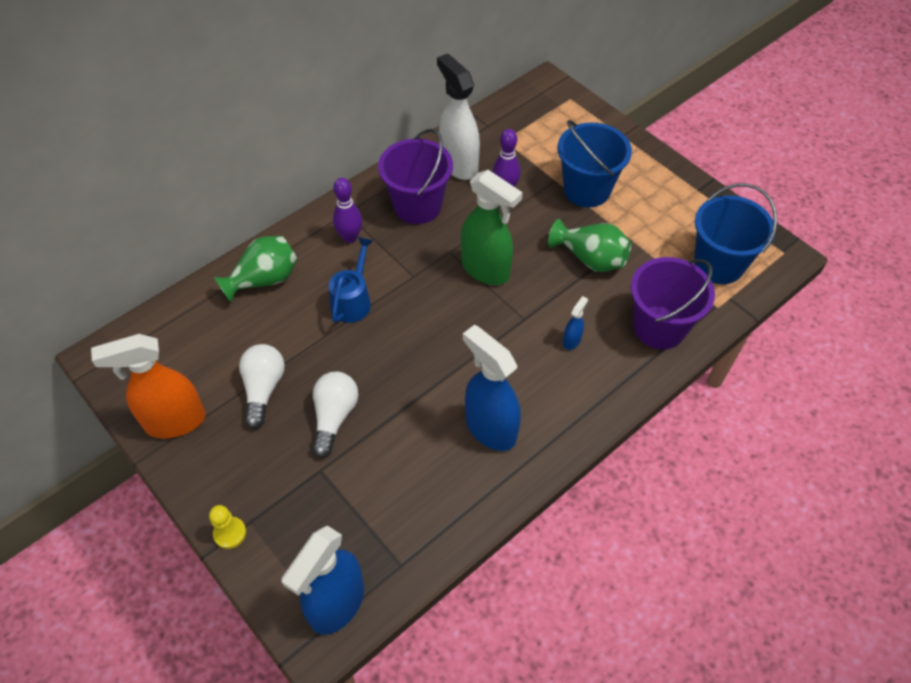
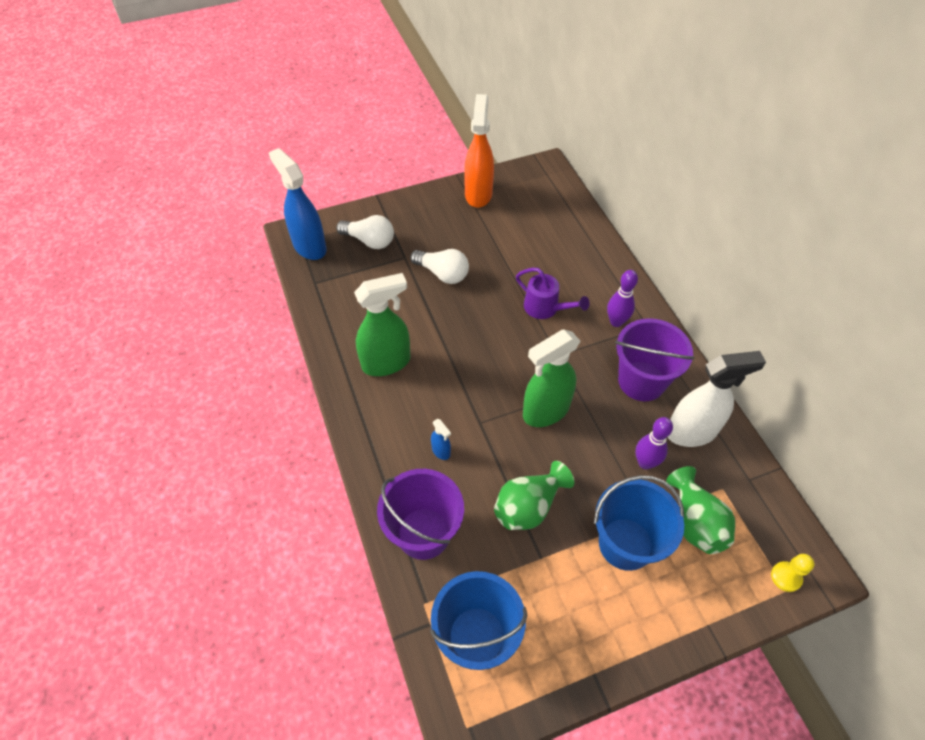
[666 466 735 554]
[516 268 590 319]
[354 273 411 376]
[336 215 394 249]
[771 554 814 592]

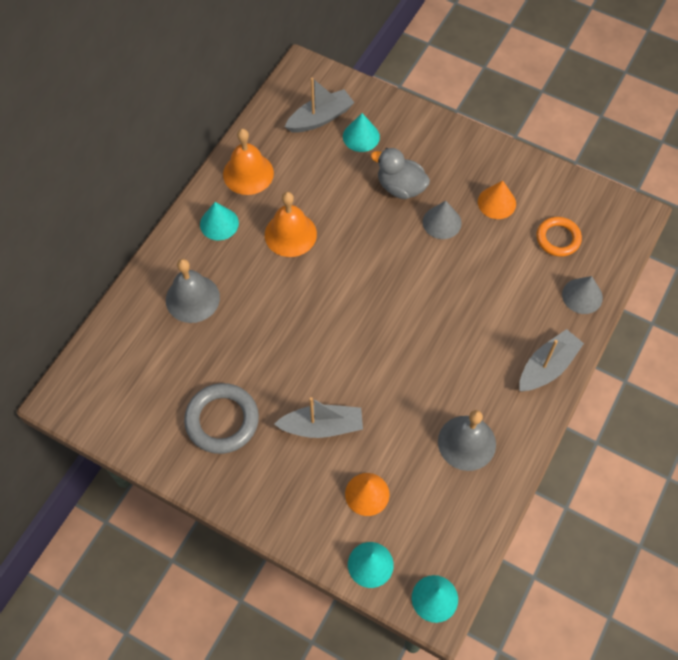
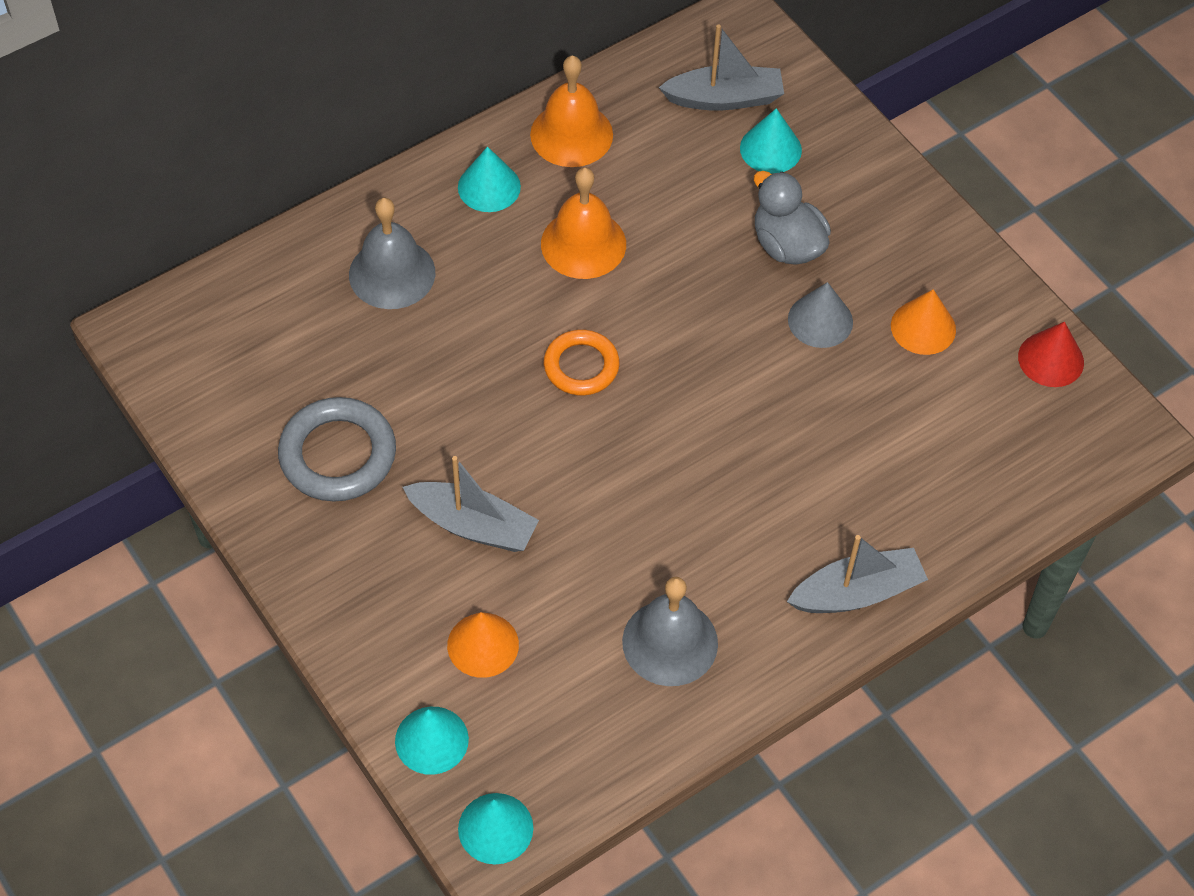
[544 329 620 395]
[562 276 603 314] (first image)
[1018 322 1084 387]

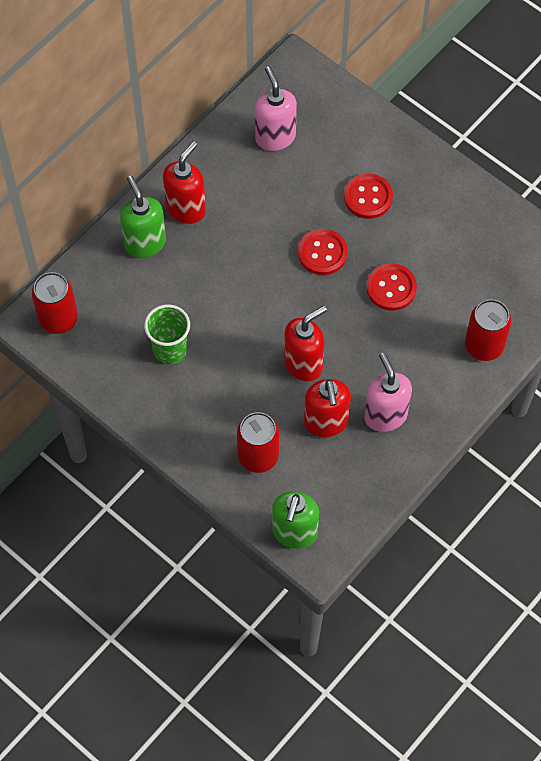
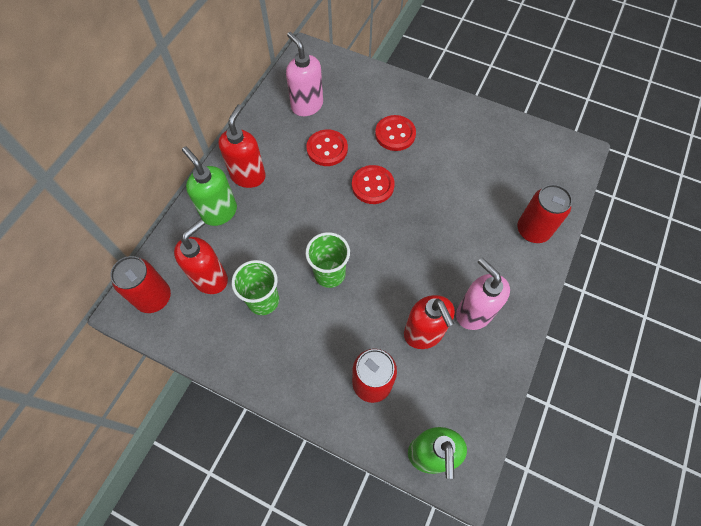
[306 129 348 166]
[174 219 228 294]
[305 232 350 288]

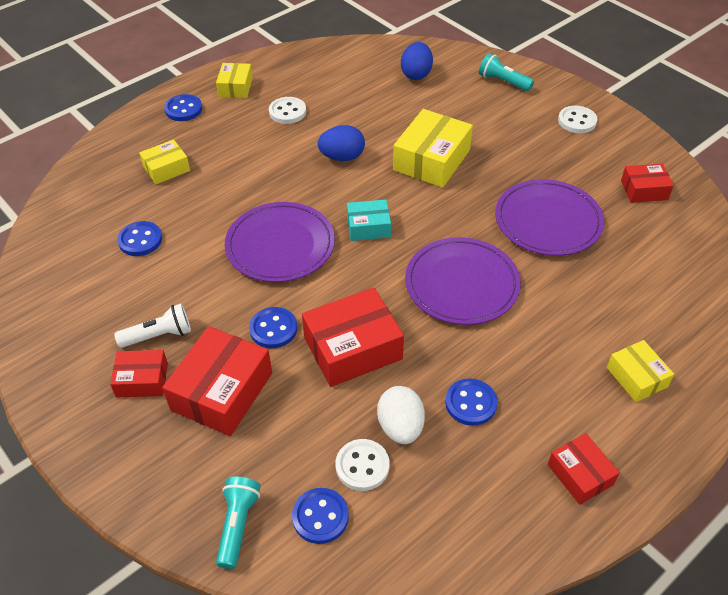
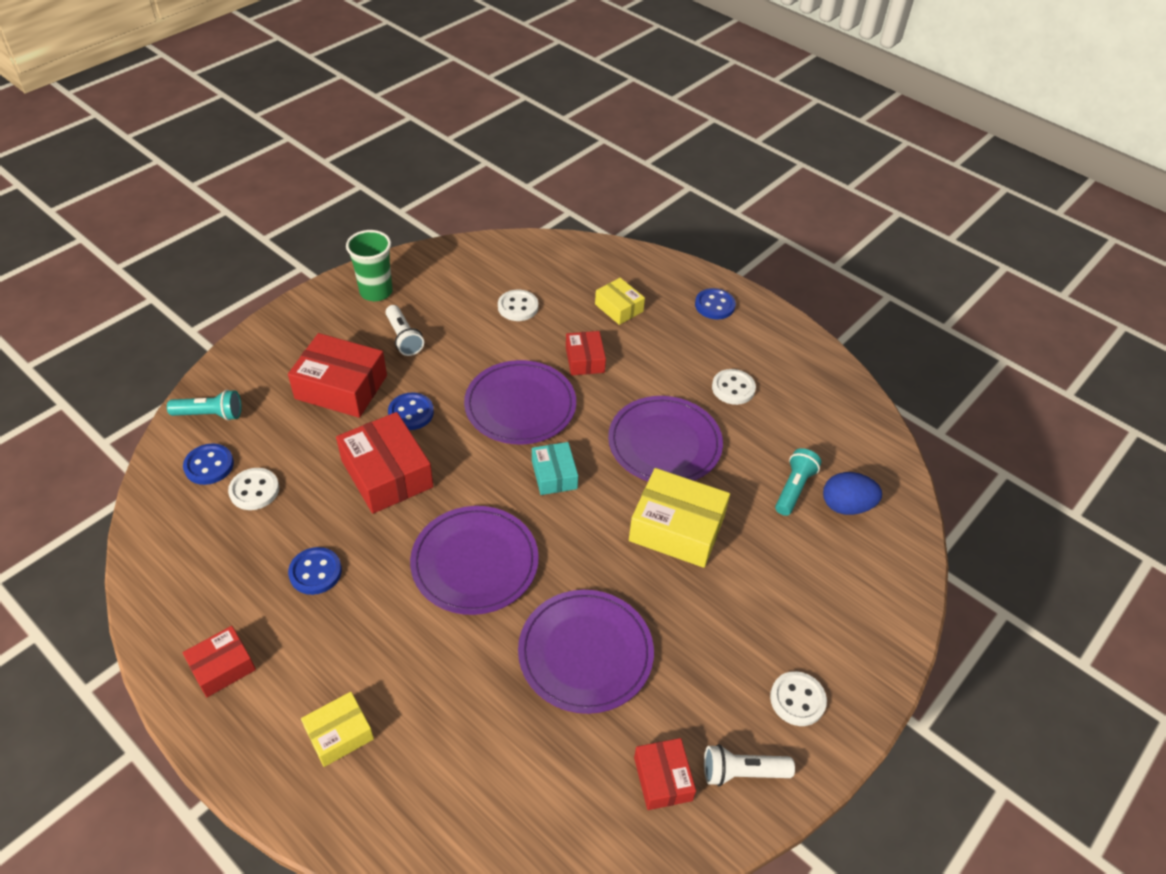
[775 448 821 516]
[216 63 253 98] (first image)
[608 396 723 481]
[498 290 538 321]
[566 331 606 375]
[377 386 425 444] (first image)
[346 230 393 301]
[704 744 795 786]

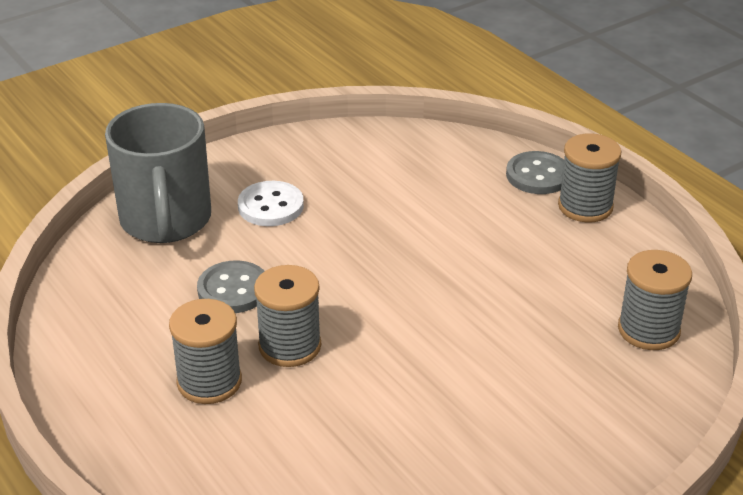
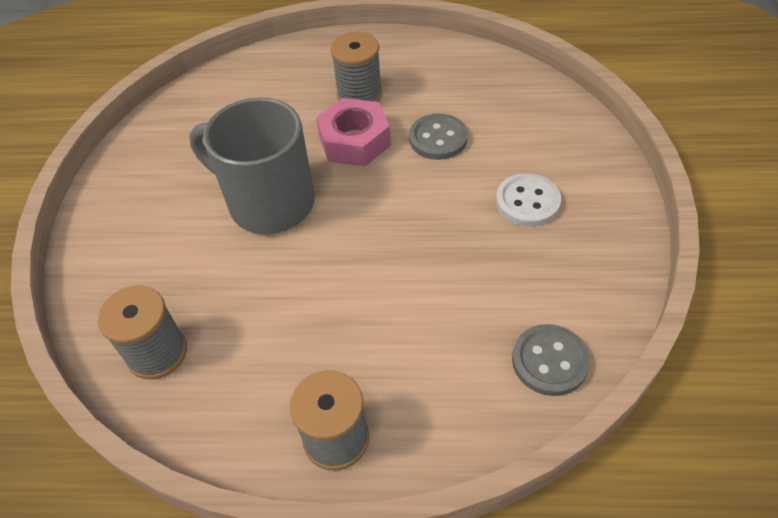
[189 97 315 234]
[512 324 590 396]
[316 98 391 166]

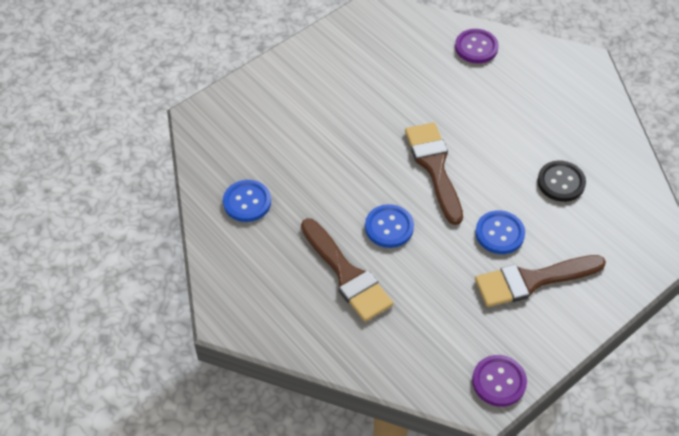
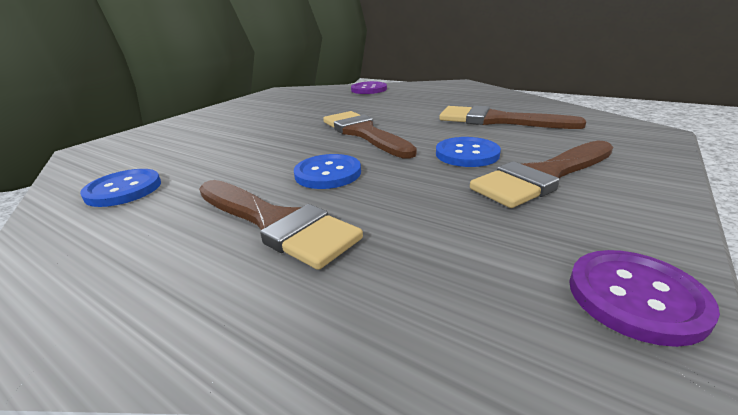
[439 105 586 129]

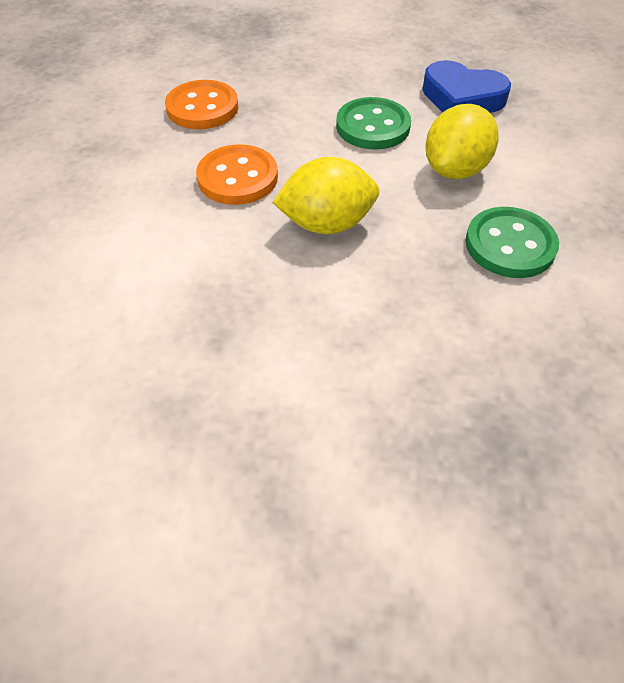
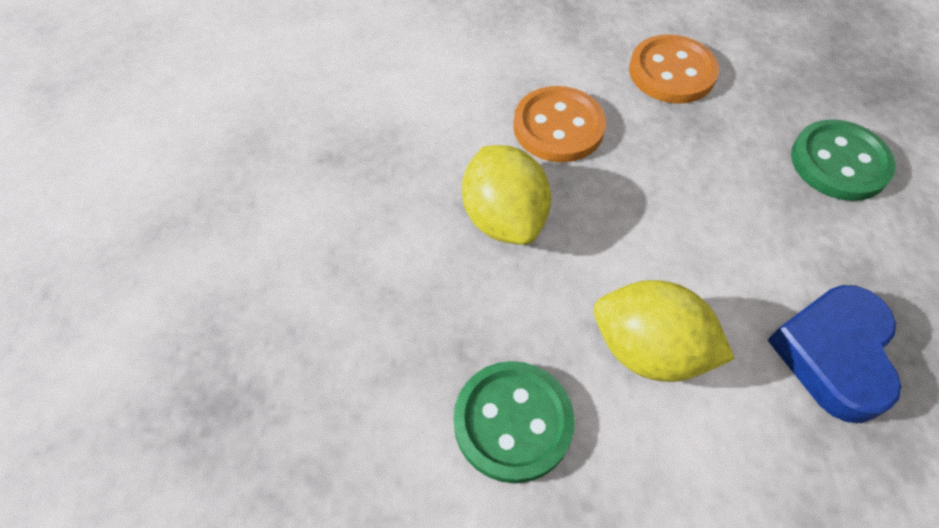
[791 119 896 201]

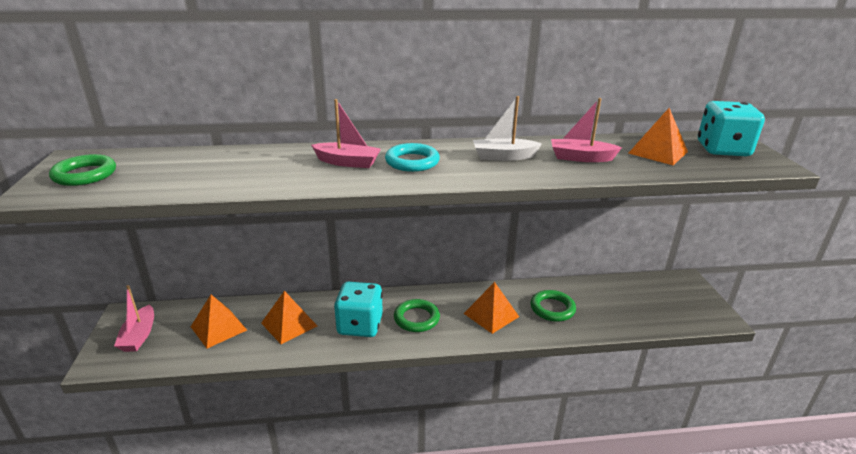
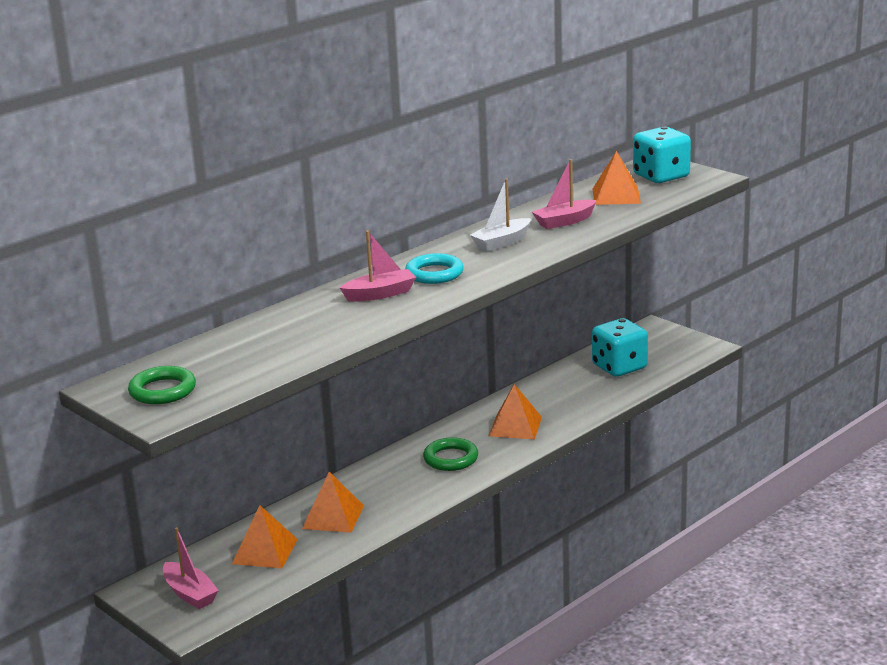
[592 318 648 377]
[531 290 576 322] (first image)

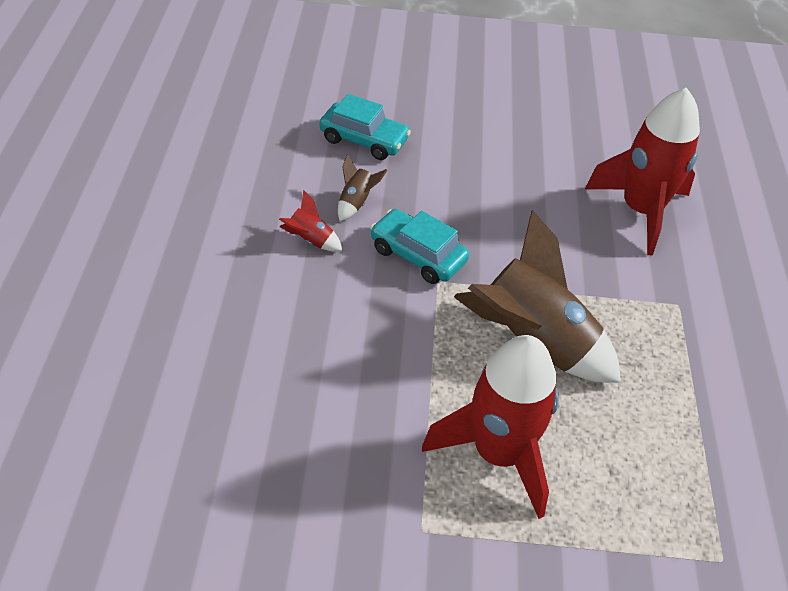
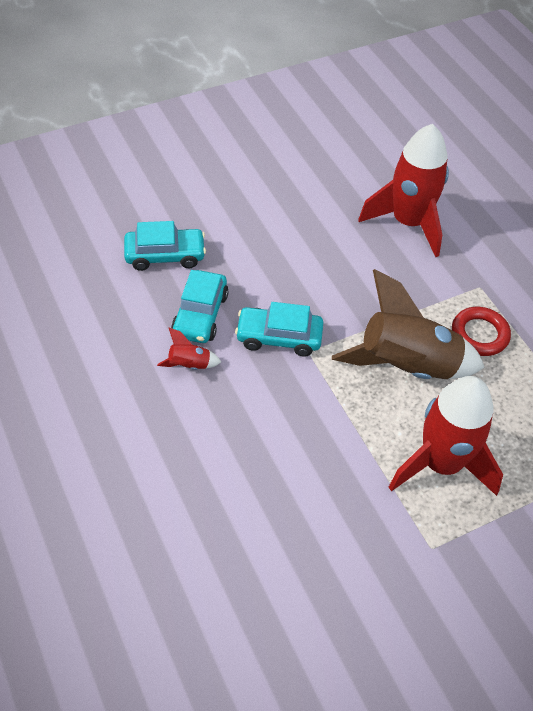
[171 270 229 343]
[452 307 511 356]

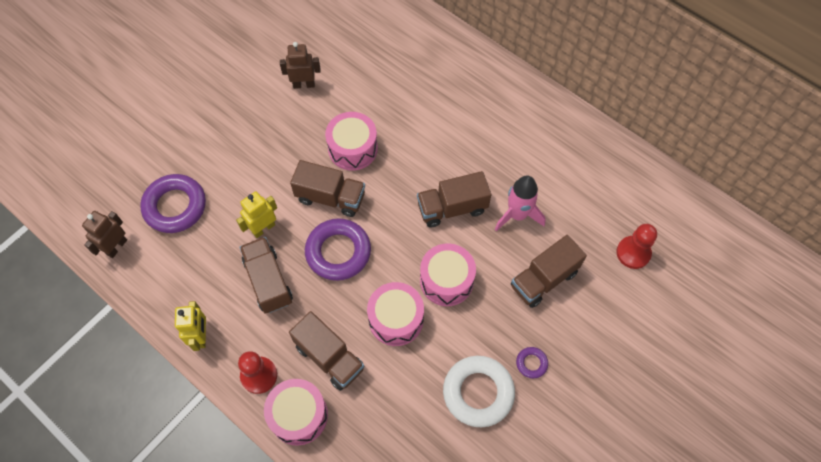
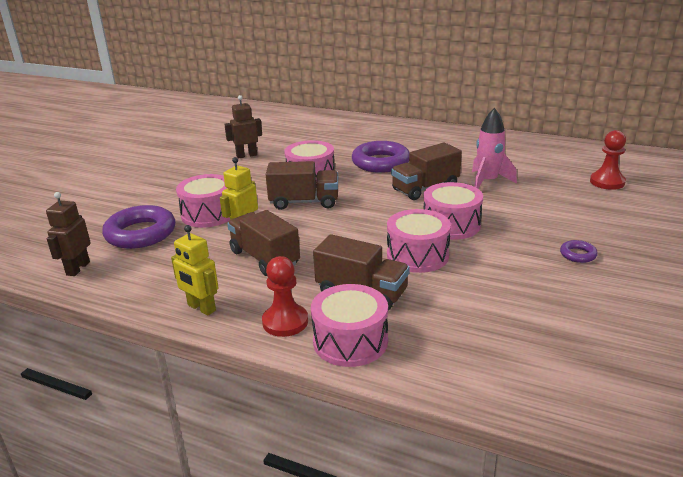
[352 141 410 173]
[511 235 587 308] (first image)
[171 225 218 316]
[443 356 515 427] (first image)
[176 174 230 228]

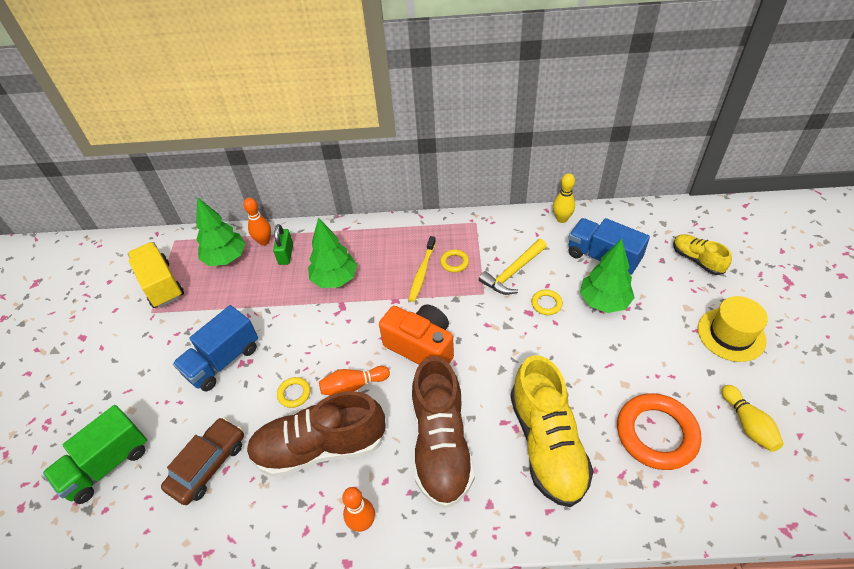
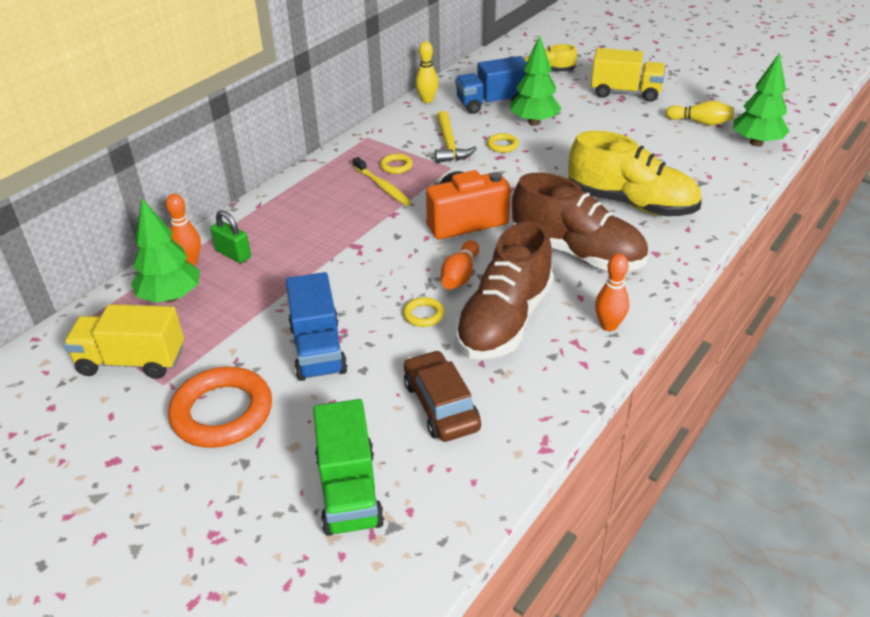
[733 52 789 146]
[591 48 665 102]
[168 367 272 448]

